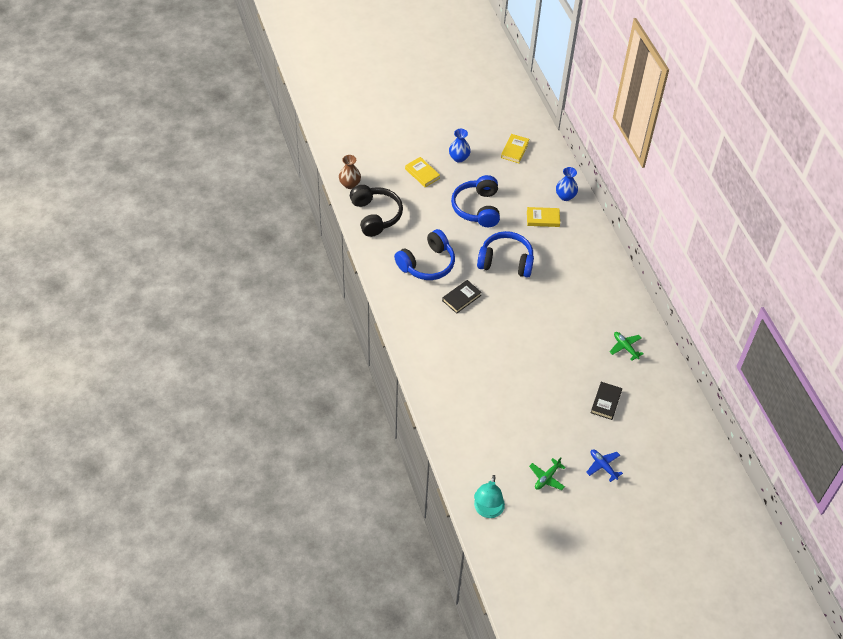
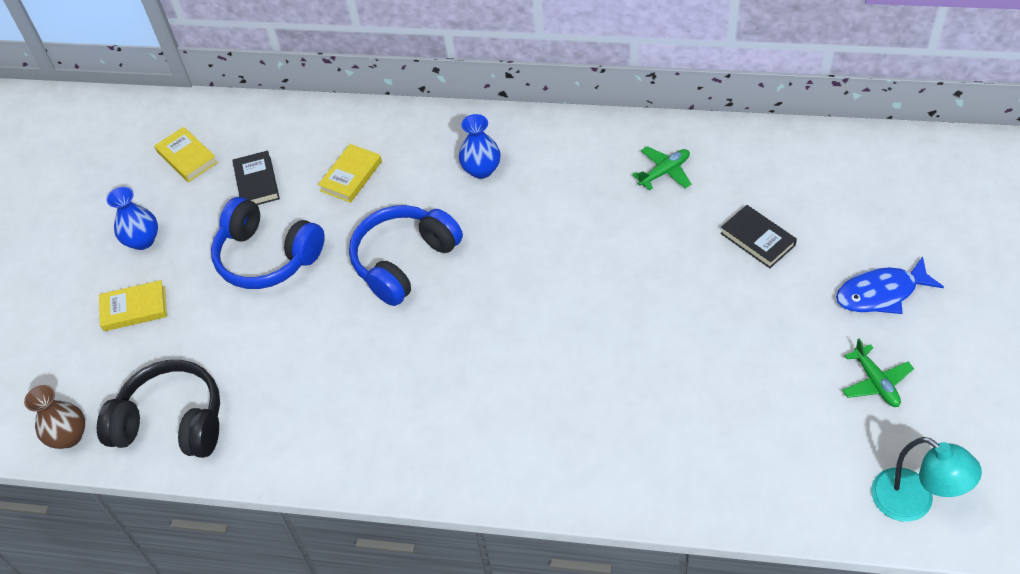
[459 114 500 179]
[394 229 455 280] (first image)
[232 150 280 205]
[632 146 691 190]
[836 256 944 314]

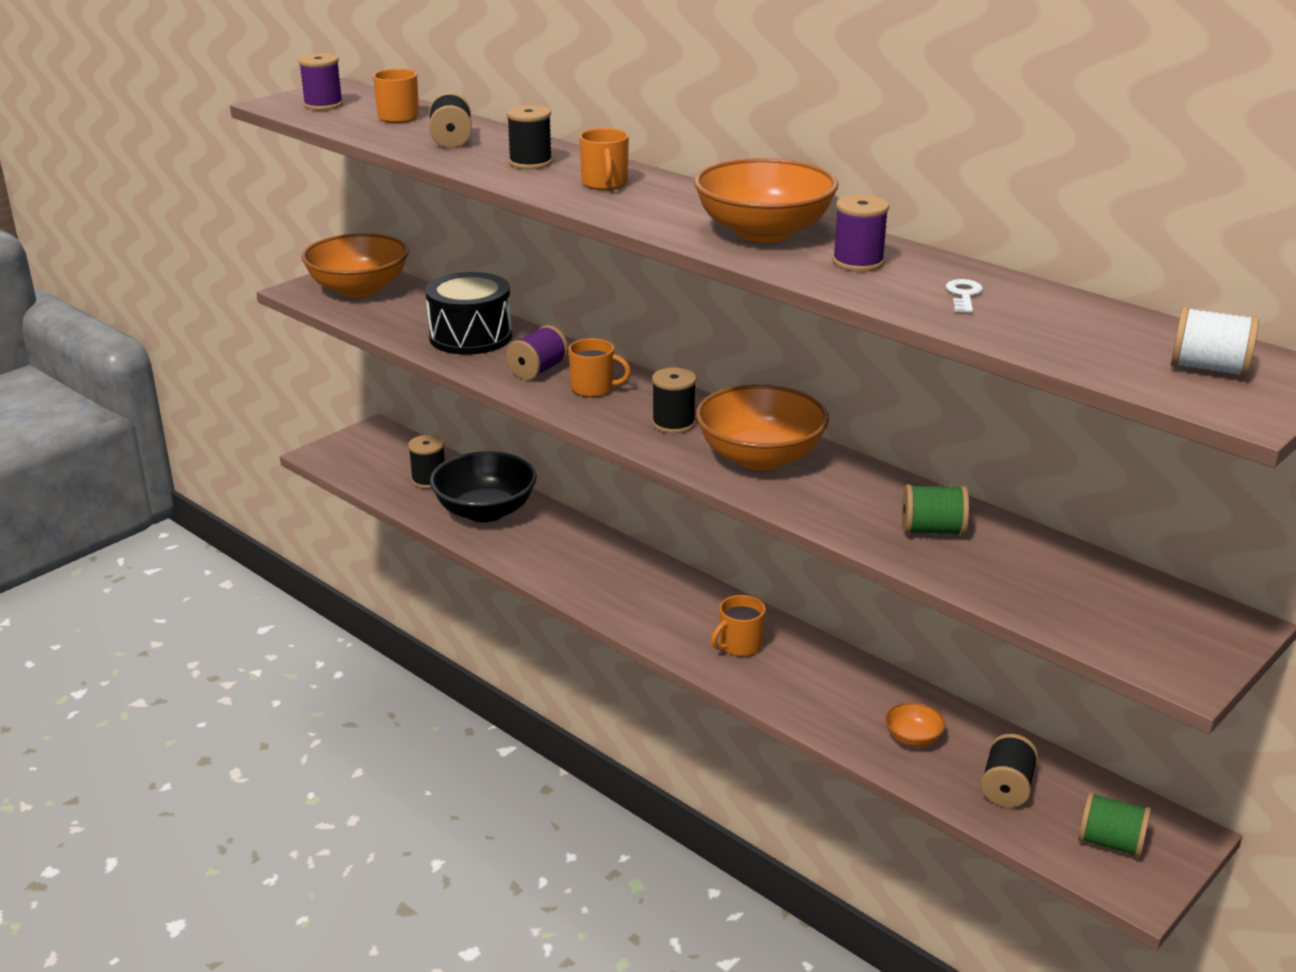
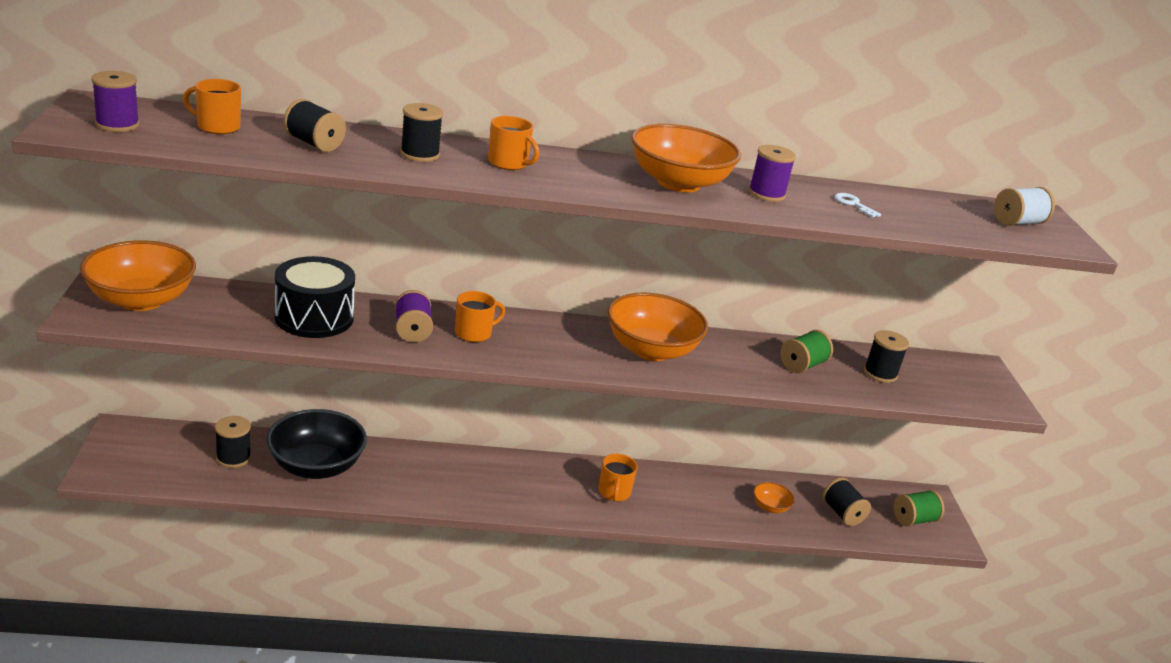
[864 330 909 383]

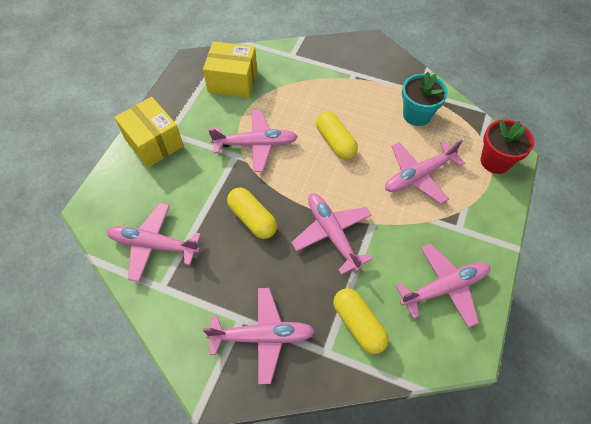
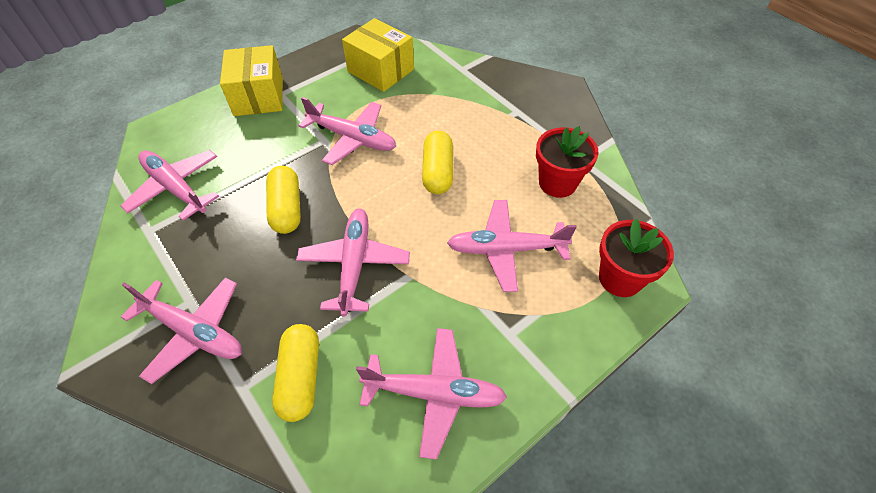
[536 126 599 198]

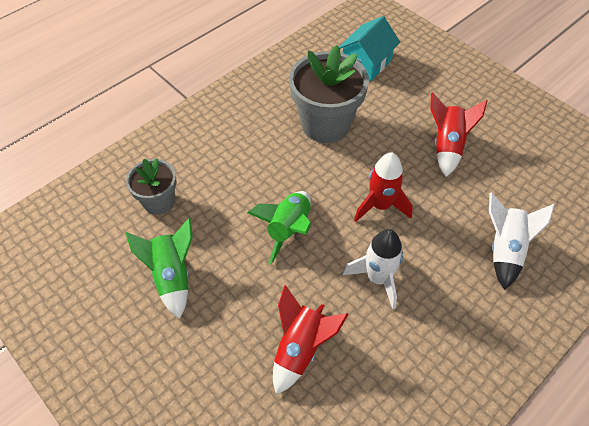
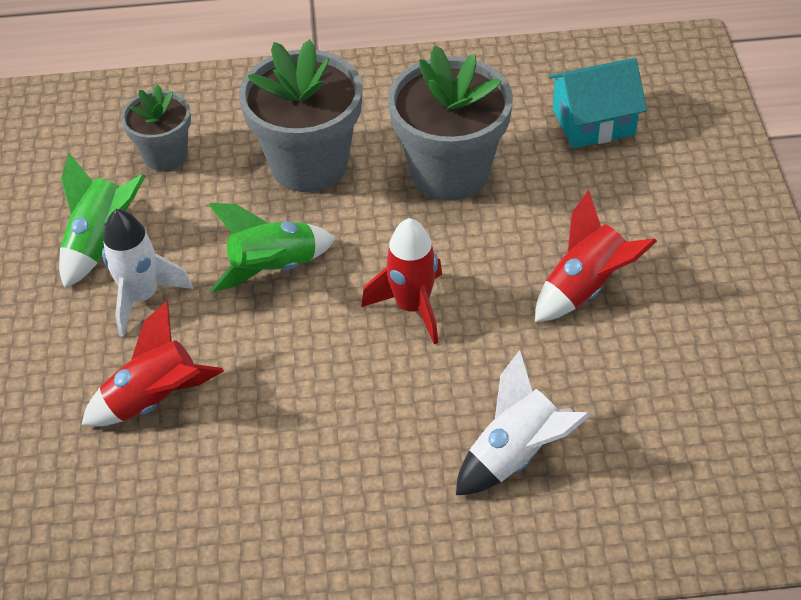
[102 209 193 337]
[239 39 362 192]

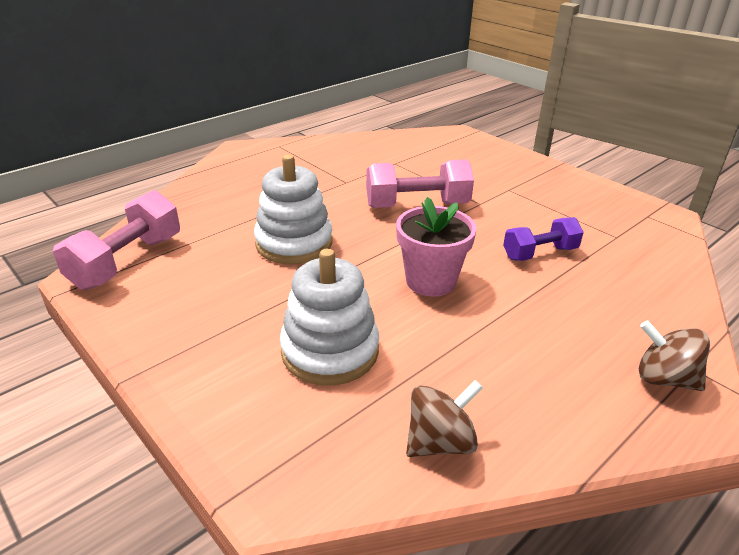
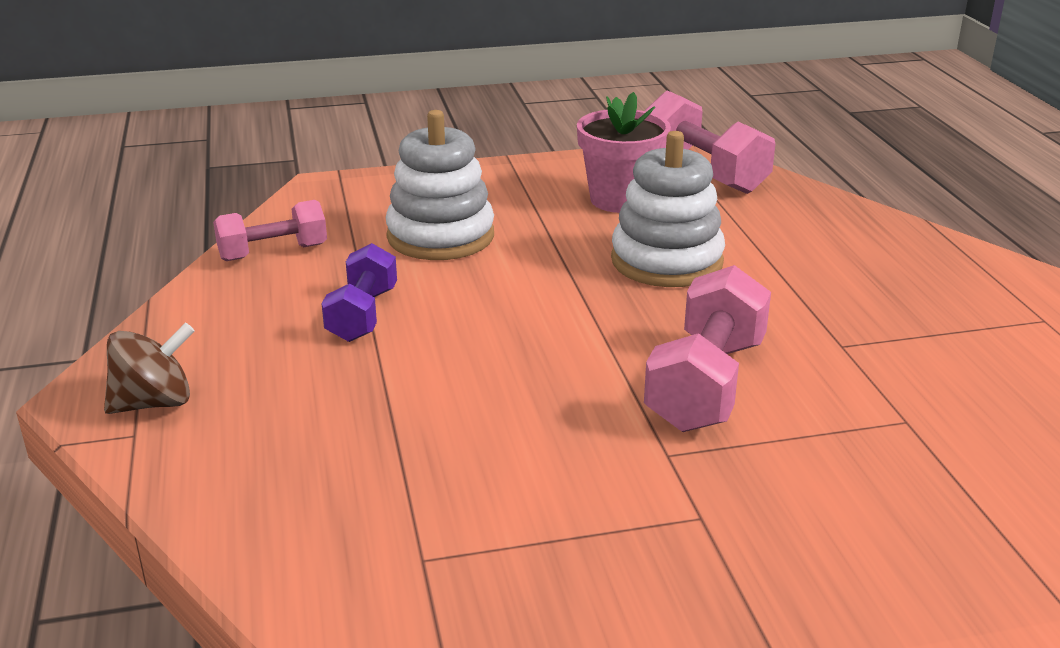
[577 92 671 213]
[321 243 397 342]
[213 200 327 261]

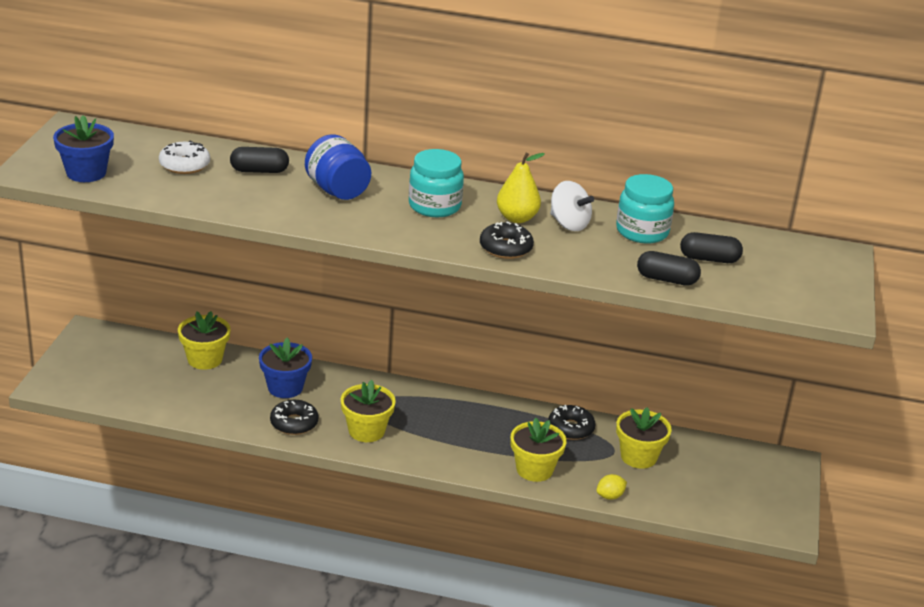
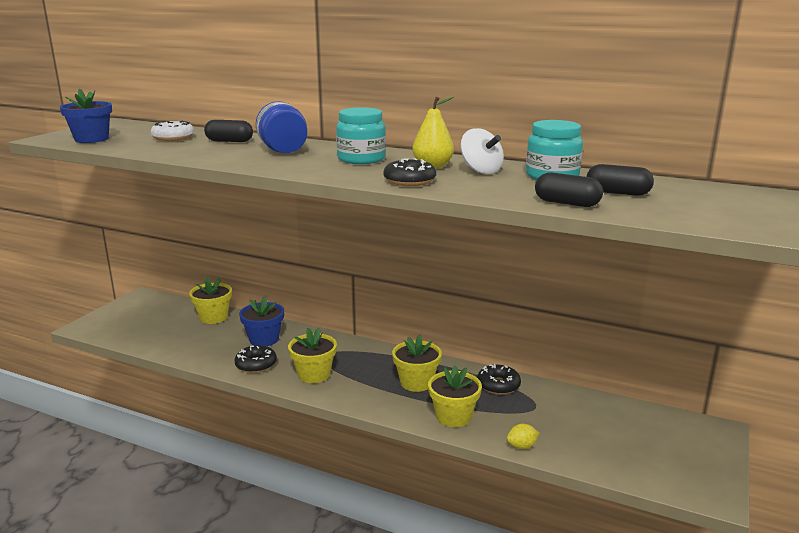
[392 335 442 392]

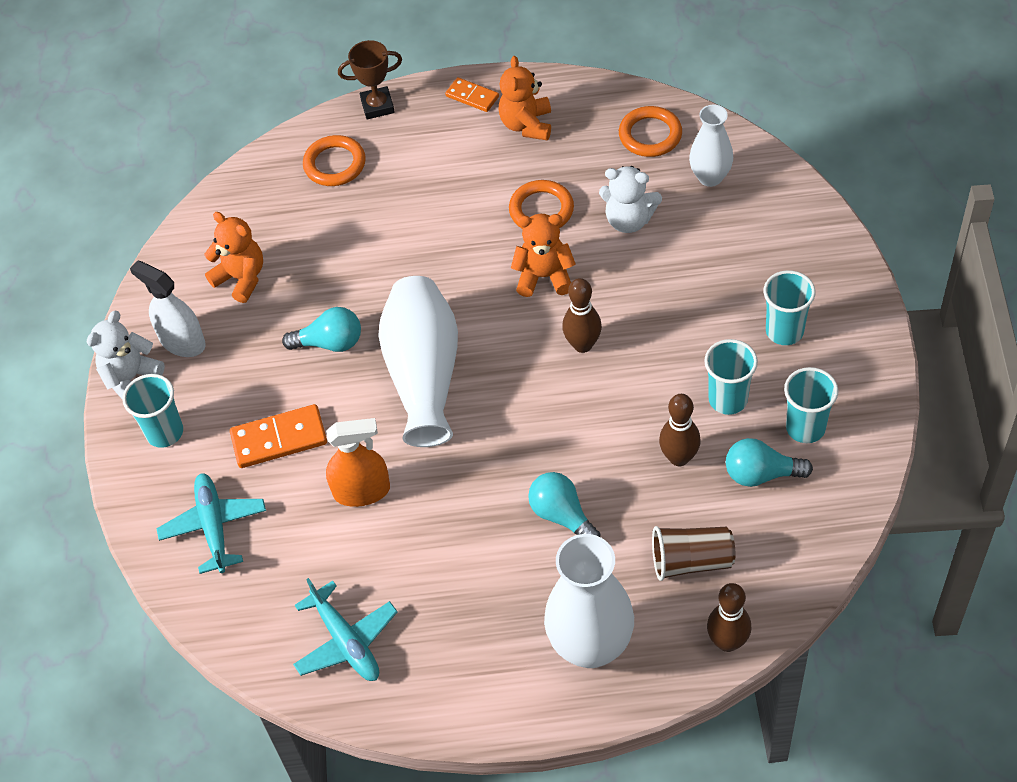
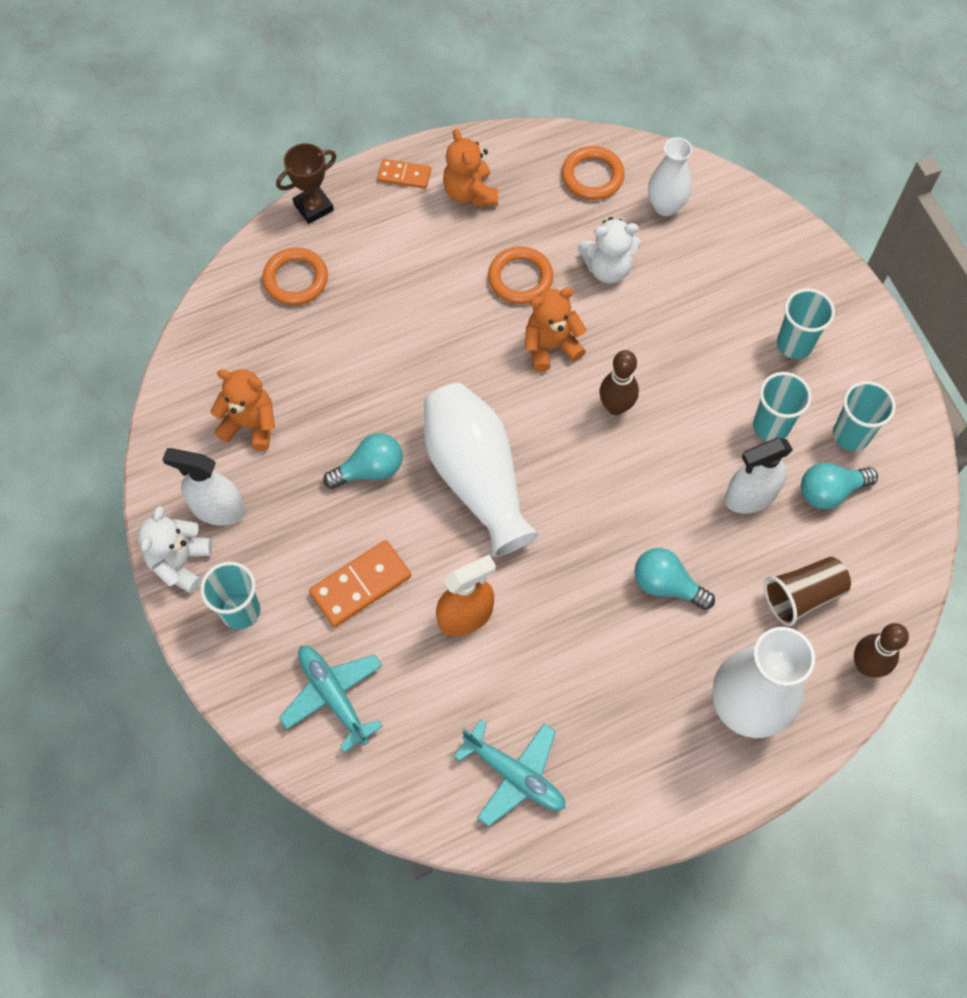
[725 438 793 514]

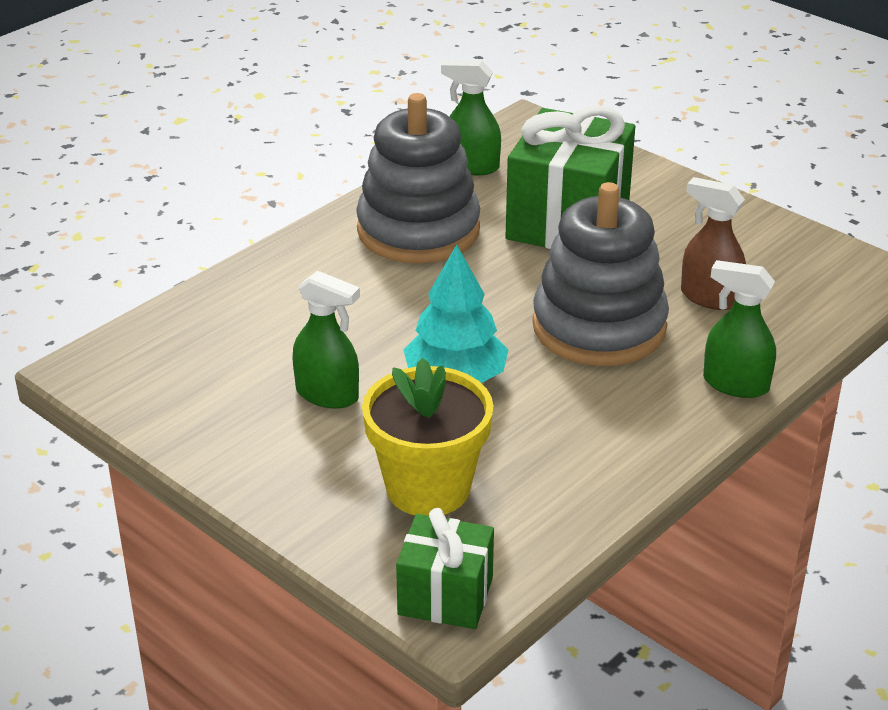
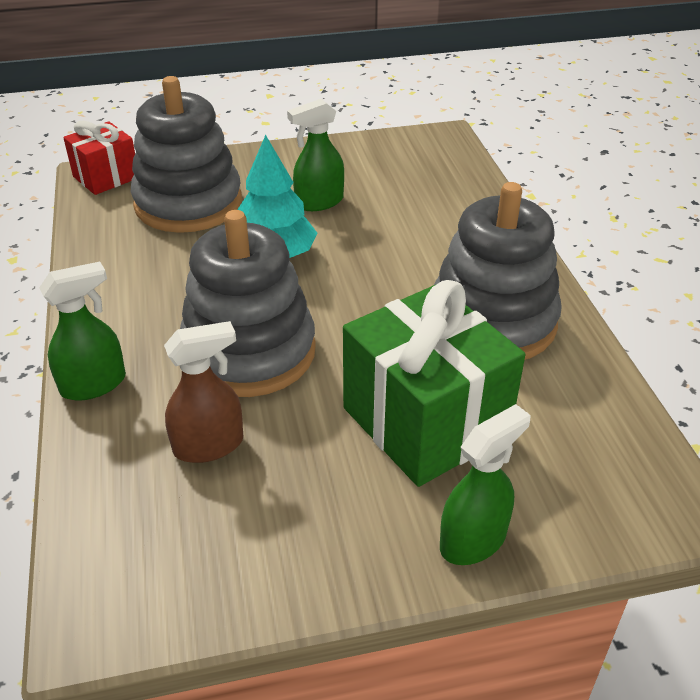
[440 404 530 565]
[131 76 242 233]
[63 121 135 195]

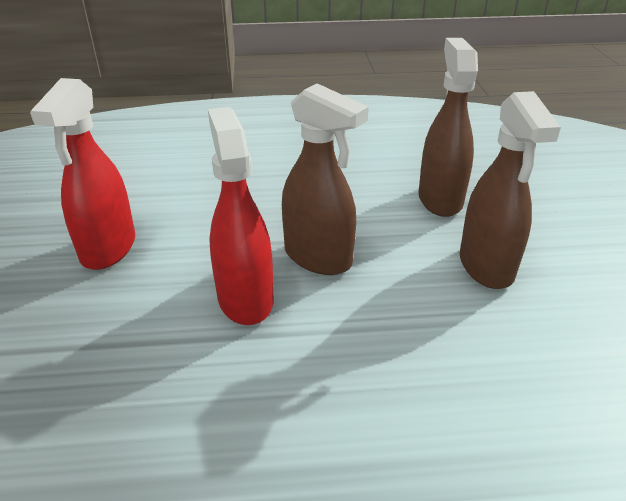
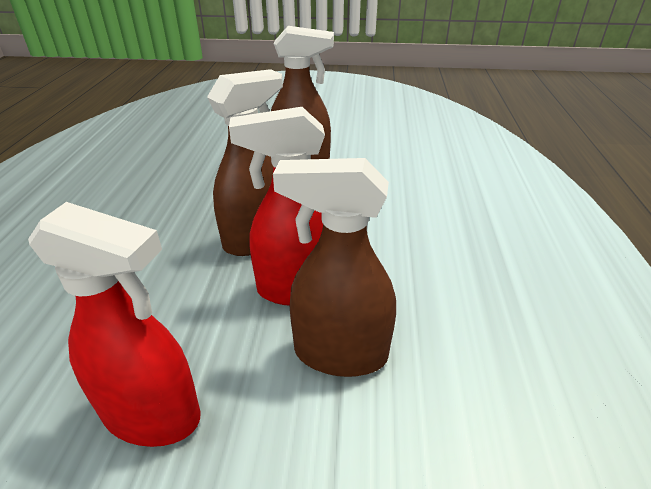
[273 158 396 377]

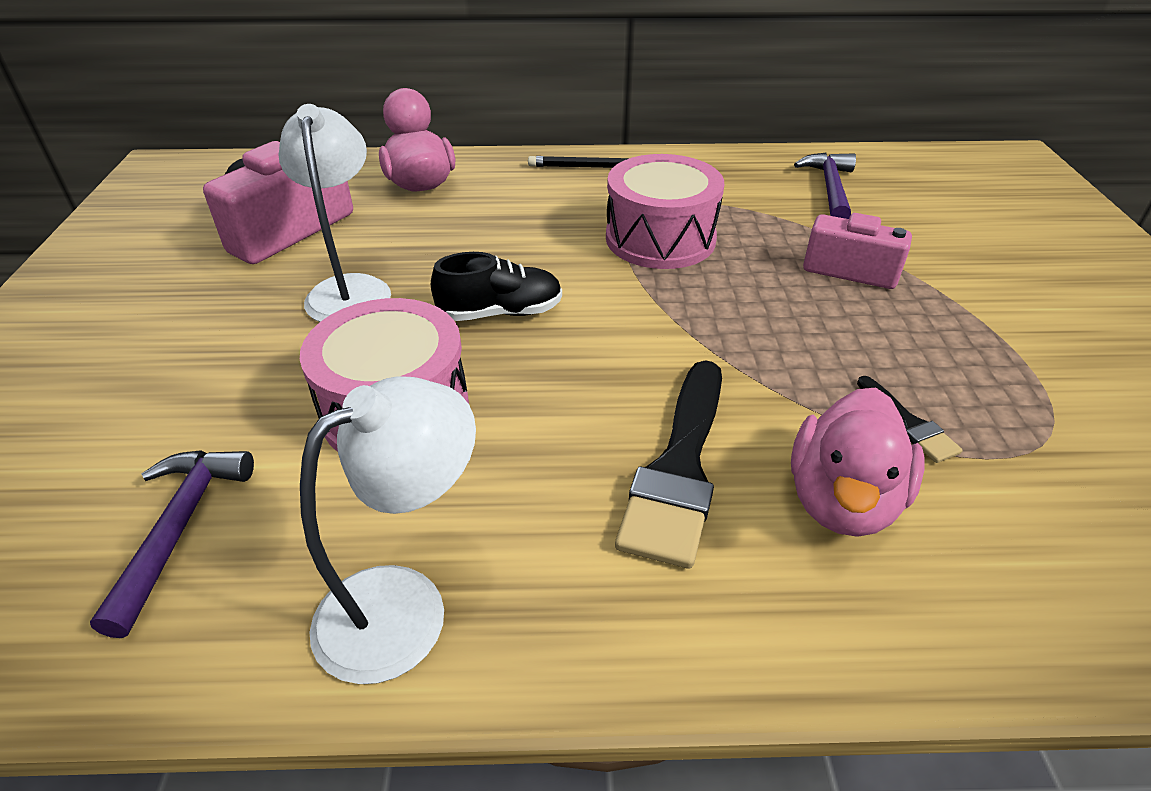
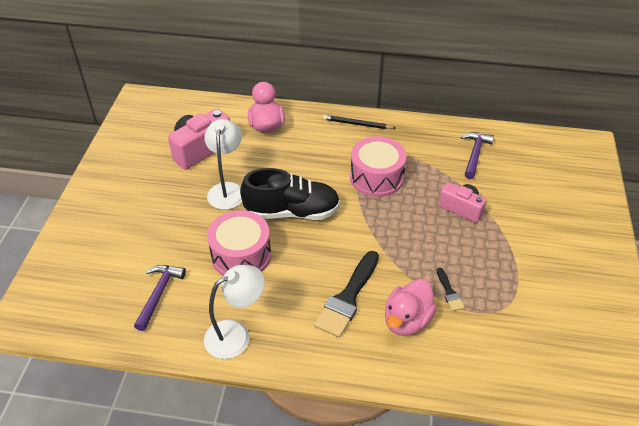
[240 168 340 220]

